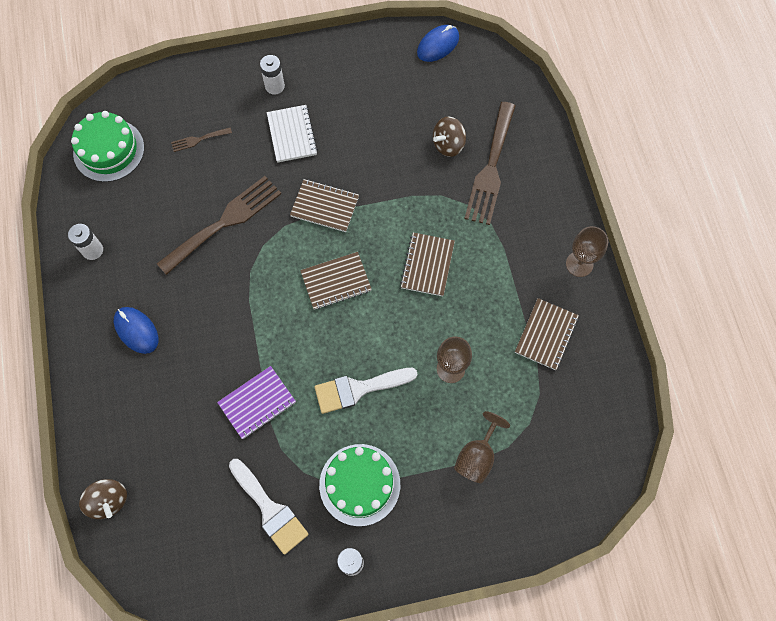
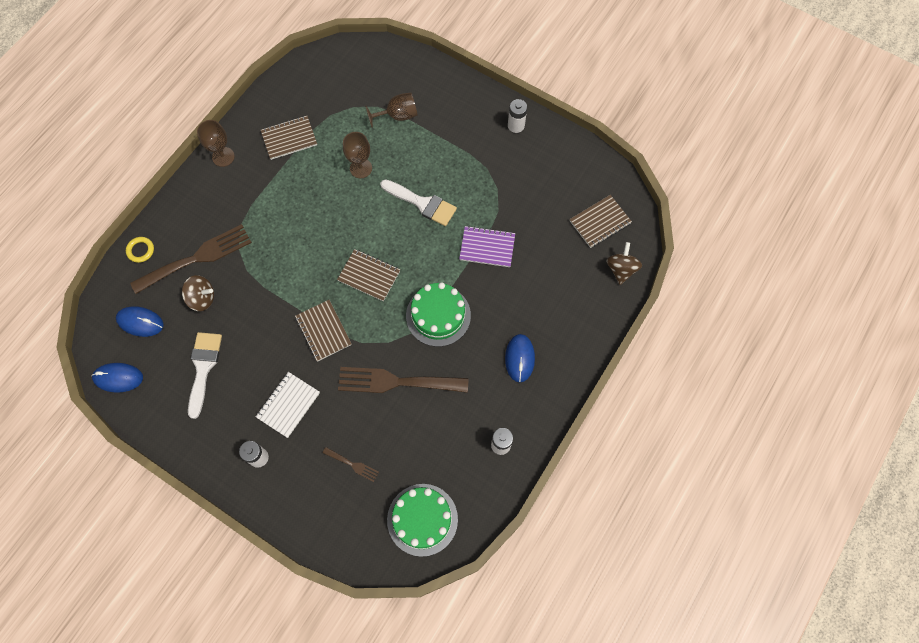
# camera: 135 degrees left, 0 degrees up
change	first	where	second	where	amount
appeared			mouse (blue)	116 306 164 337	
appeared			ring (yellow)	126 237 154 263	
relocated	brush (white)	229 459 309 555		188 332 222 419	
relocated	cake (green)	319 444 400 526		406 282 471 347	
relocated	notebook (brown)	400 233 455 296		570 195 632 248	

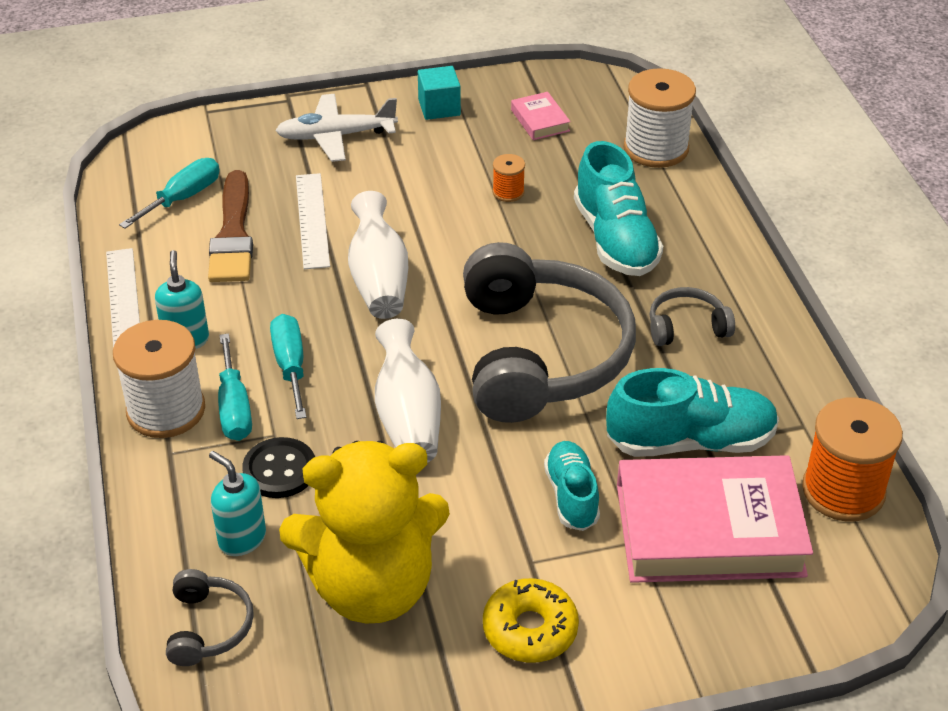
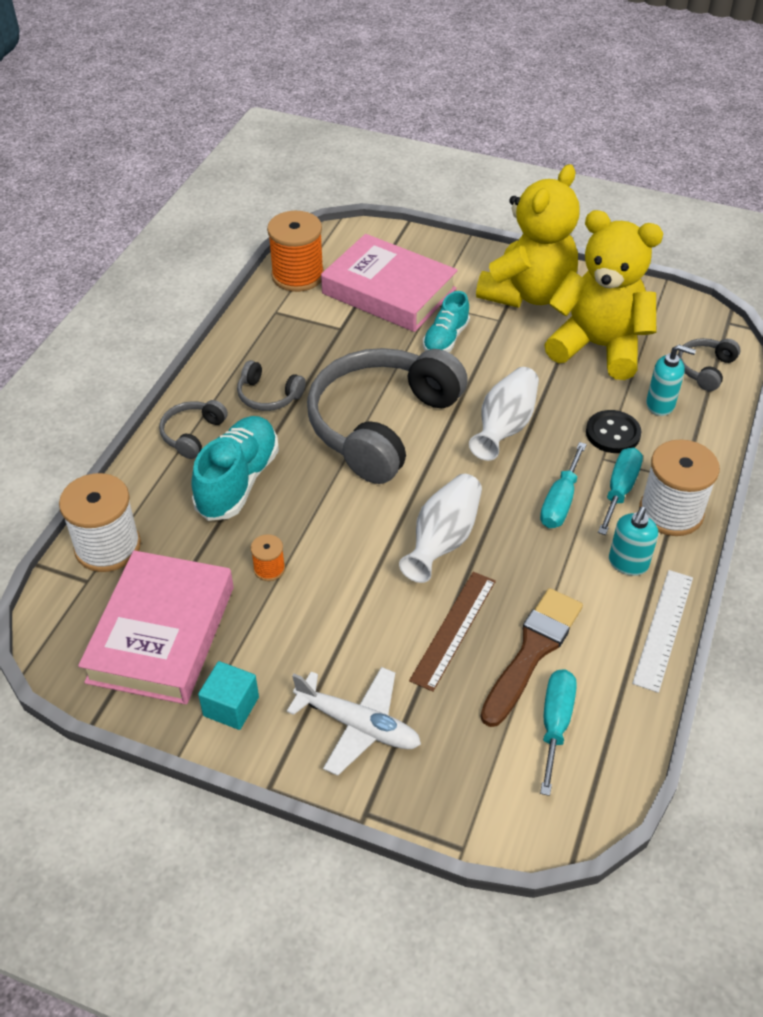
# camera: 145 degrees left, 5 degrees up
change	first	where	second	where	amount
missing	shoe (turquoise)	606 368 779 457			
appeared			headphones (grey)	159 400 228 459	
exchanged	donut (yellow)	483 578 579 663	teddy bear (yellow)	476 164 580 308	
colour	ruler (white)	296 173 330 269	ruler (brown)	409 572 496 692	
spun	screwdriver (turquoise)	119 158 220 229		540 669 577 796	120 degrees clockwise
spun	soap dispenser (turquoise)	209 451 266 556		646 345 696 416	60 degrees counterclockwise
size	book (pink)	511 92 571 140		78 550 234 704	x2.38

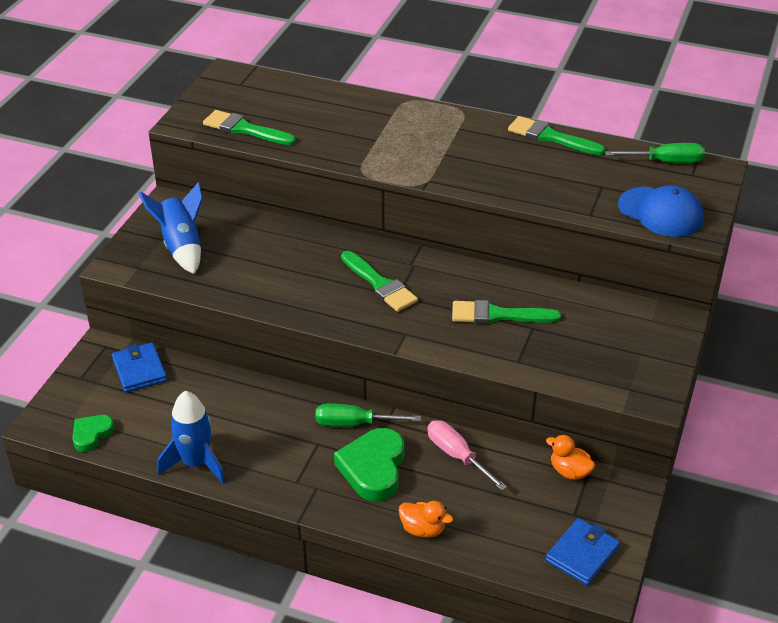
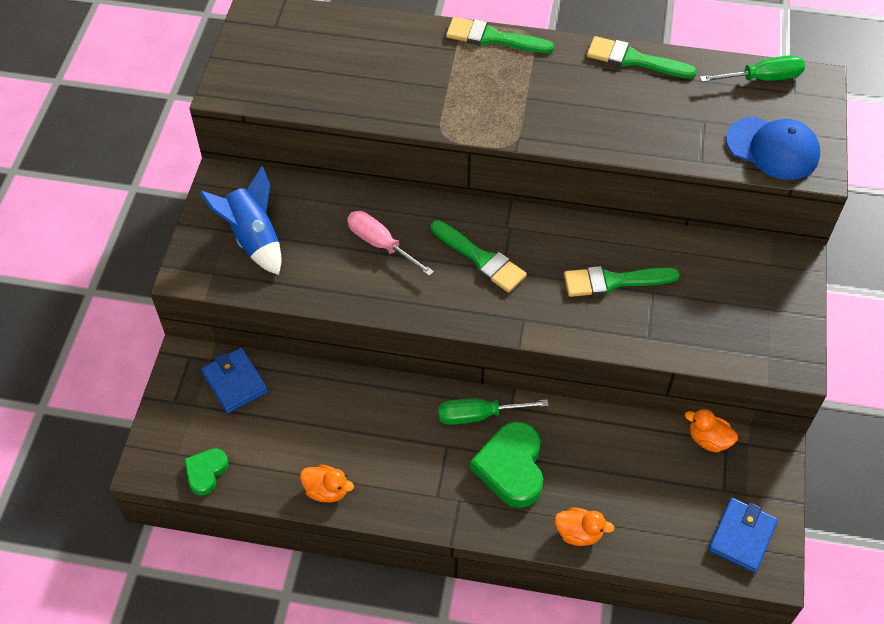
# camera: 10 degrees left, 15 degrees up
change	first	where	second	where	amount
relocated	brush (green)	203 110 296 145		446 17 554 53	
relocated	screwdriver (pink)	427 420 507 490		347 211 434 276	
exchanged	rocket (blue)	157 391 225 483	duck (orange)	300 465 354 502	

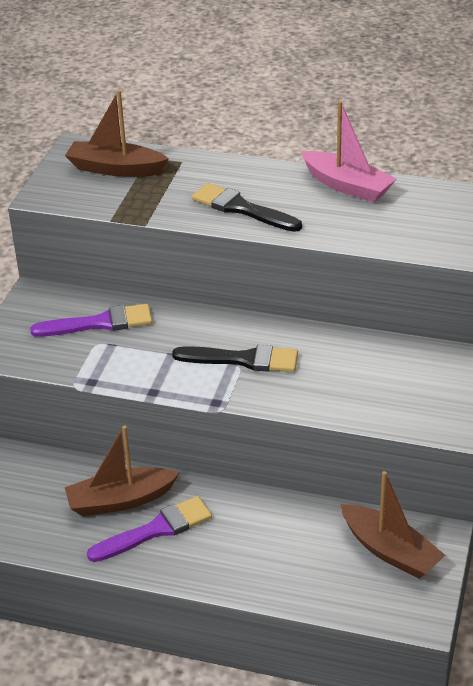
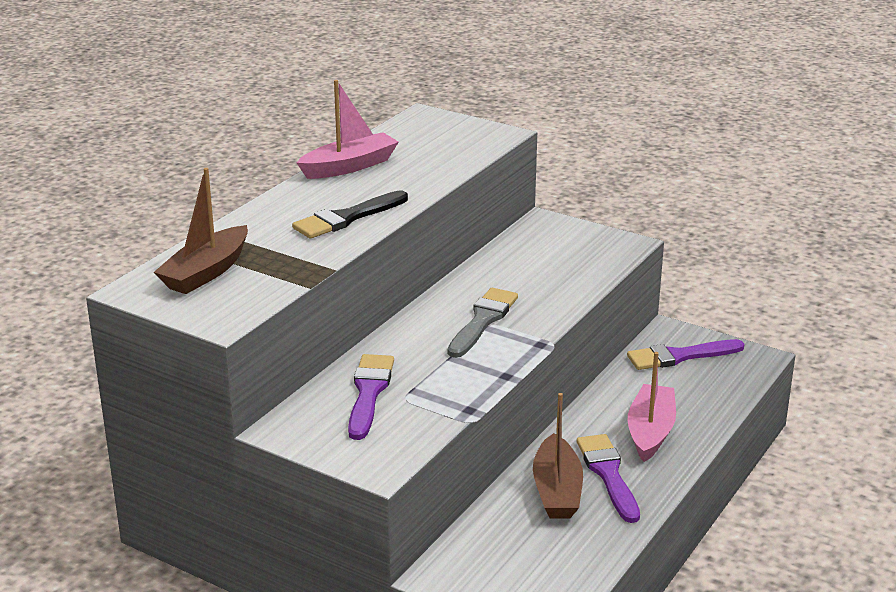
# camera: 75 degrees left, 10 degrees down
change	first	where	second	where	amount
appeared			boat (pink)	627 352 676 462	
exchanged	boat (brown)	341 471 445 579	brush (purple)	627 339 744 370	
colour	brush (black)	172 345 298 372	brush (grey)	448 288 518 358	

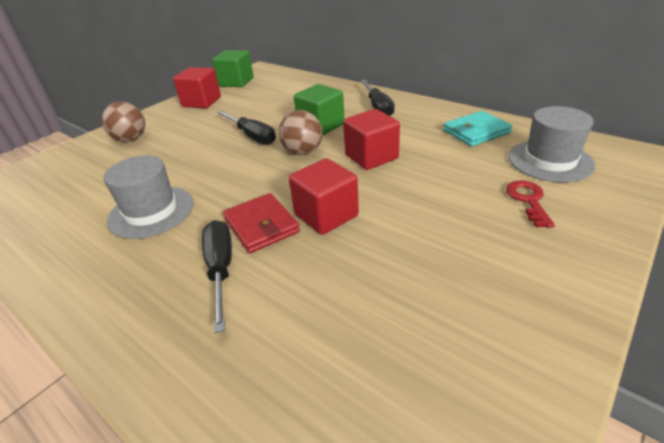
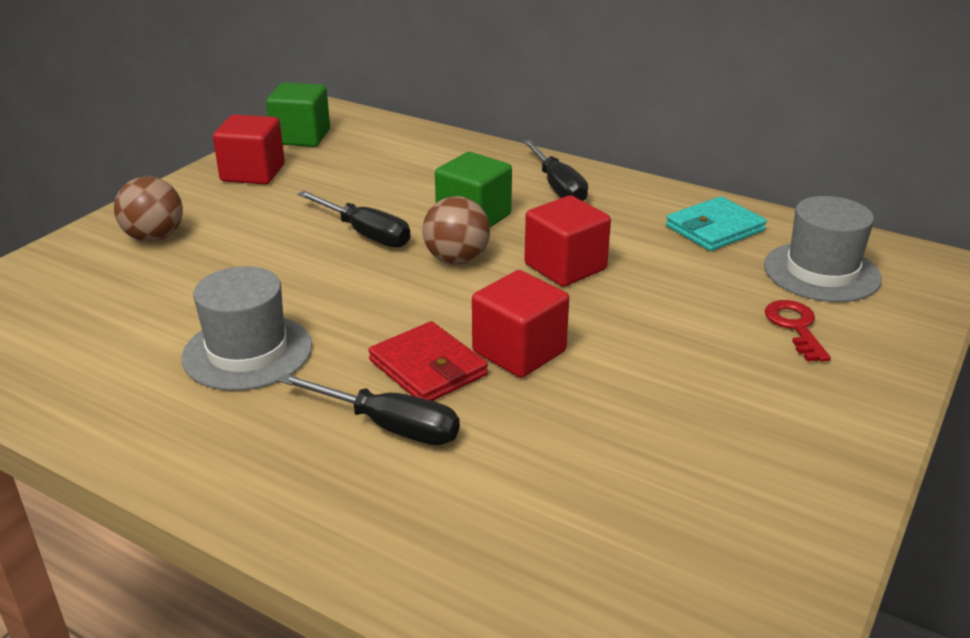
# camera: 10 degrees left, 5 degrees down
change	first	where	second	where	amount
spun	screwdriver (black)	202 220 232 333		278 374 460 445	135 degrees clockwise

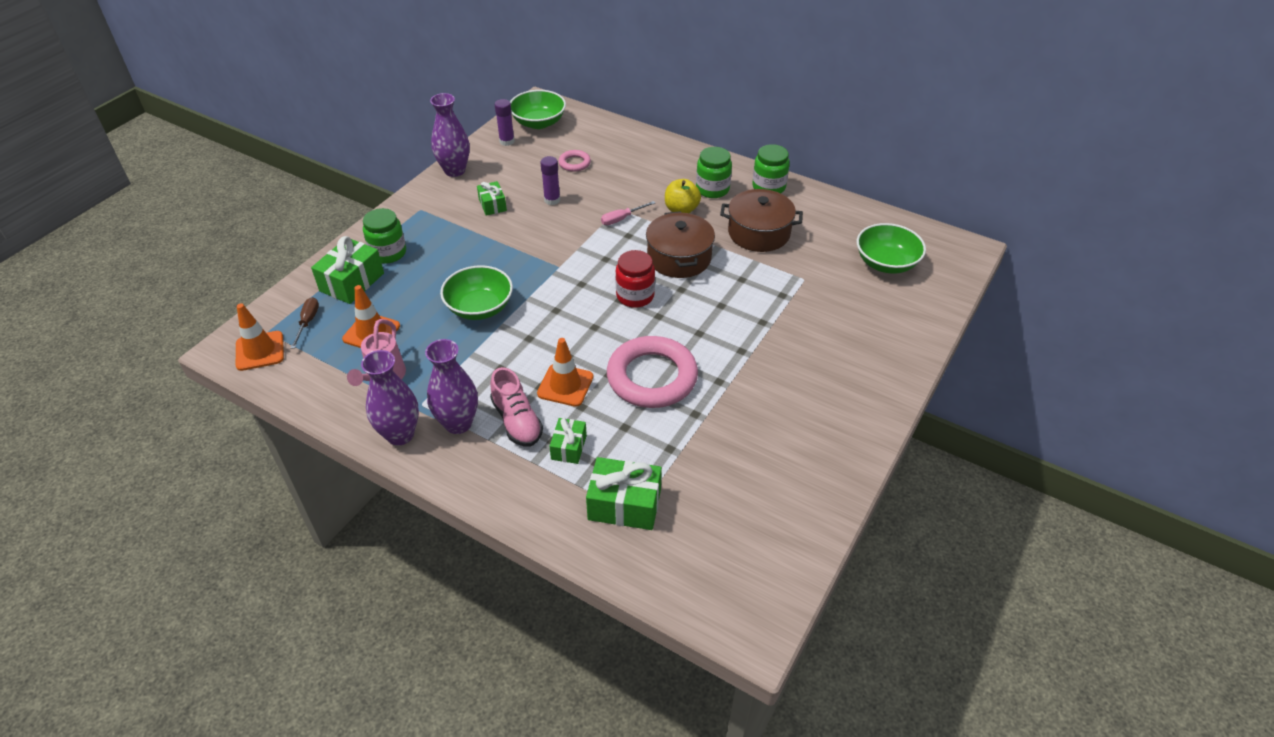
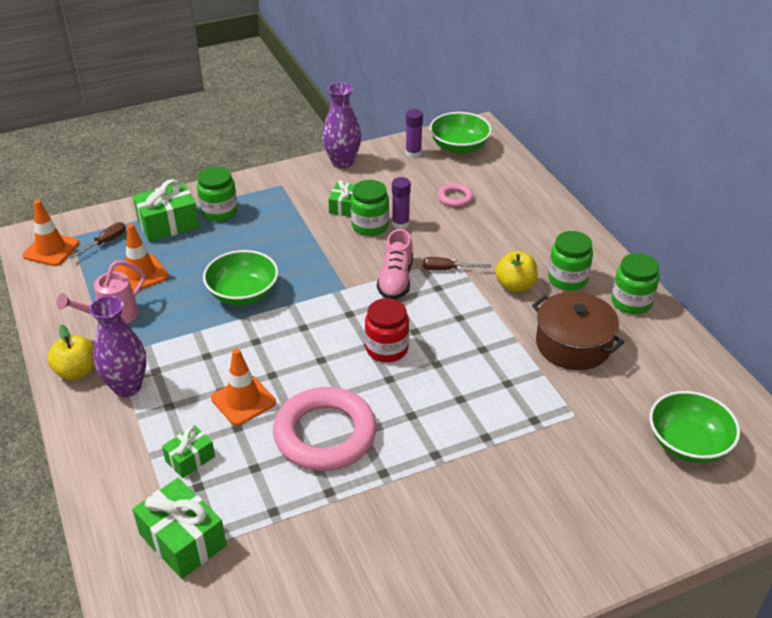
# camera: 35 degrees right, 5 degrees down
change	first	where	second	where	amount
missing	pot (brown)	646 211 715 278			
appeared			jar (green)	351 180 389 236	
relocated	shoe (pink)	490 367 543 447		377 229 413 299	
exchanged	vase (purple)	361 350 419 446	apple (yellow)	47 325 94 380	
colour	screwdriver (pink)	601 201 655 225	screwdriver (brown)	423 257 491 270	

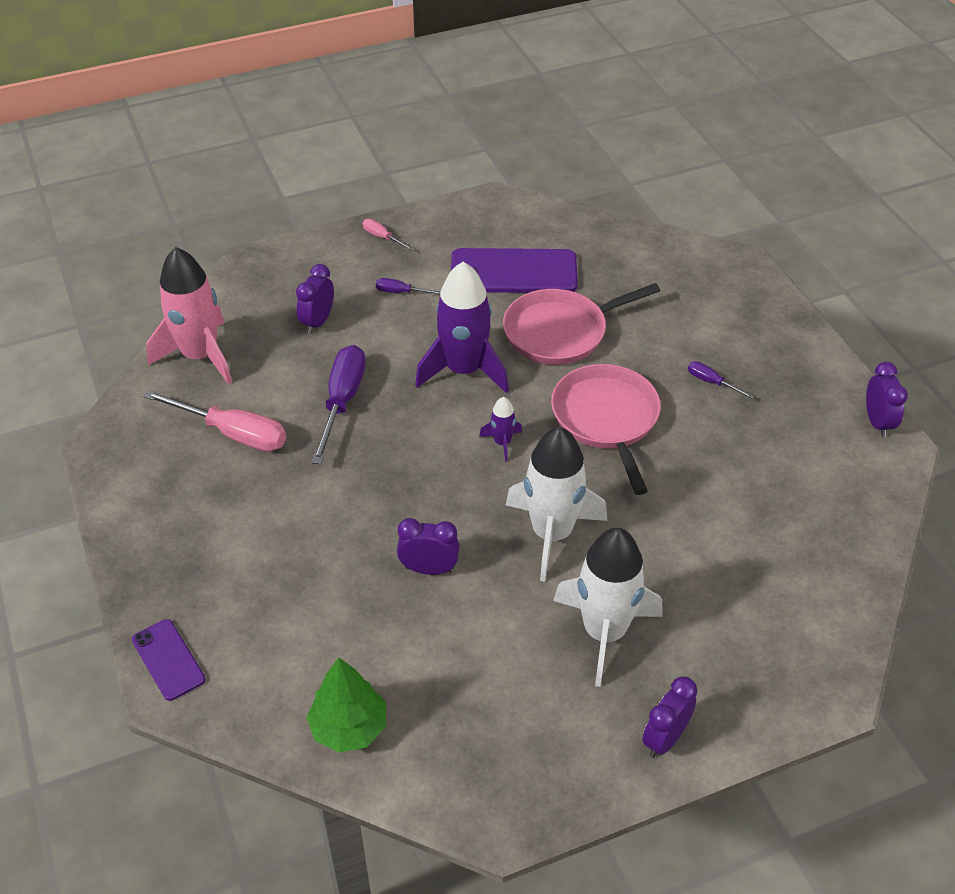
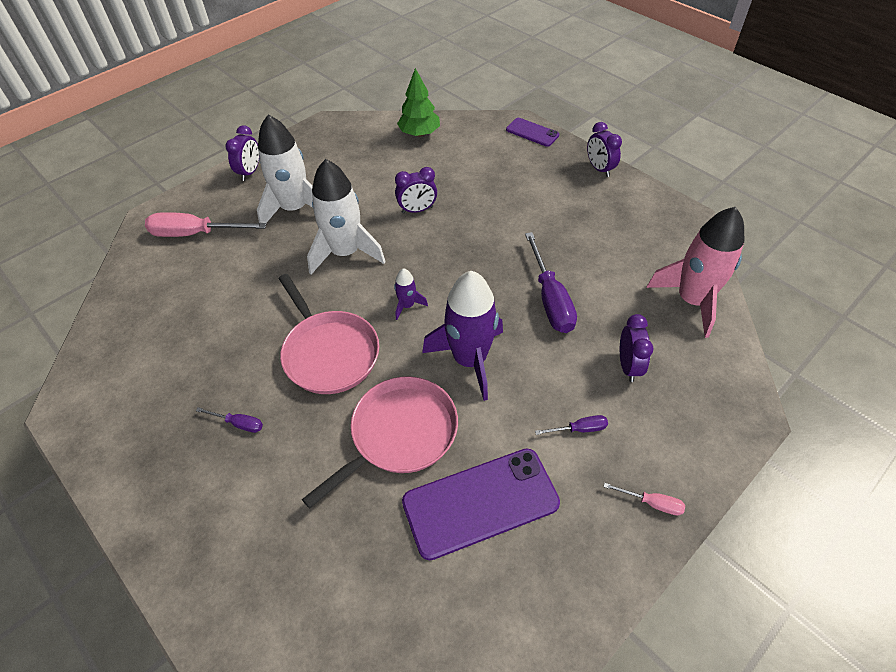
# camera: 160 degrees right, 5 degrees up
change	first	where	second	where	amount
relocated	screwdriver (pink)	143 390 286 452		145 212 267 237	
relocated	clock (purple)	866 362 908 438		587 122 622 177	

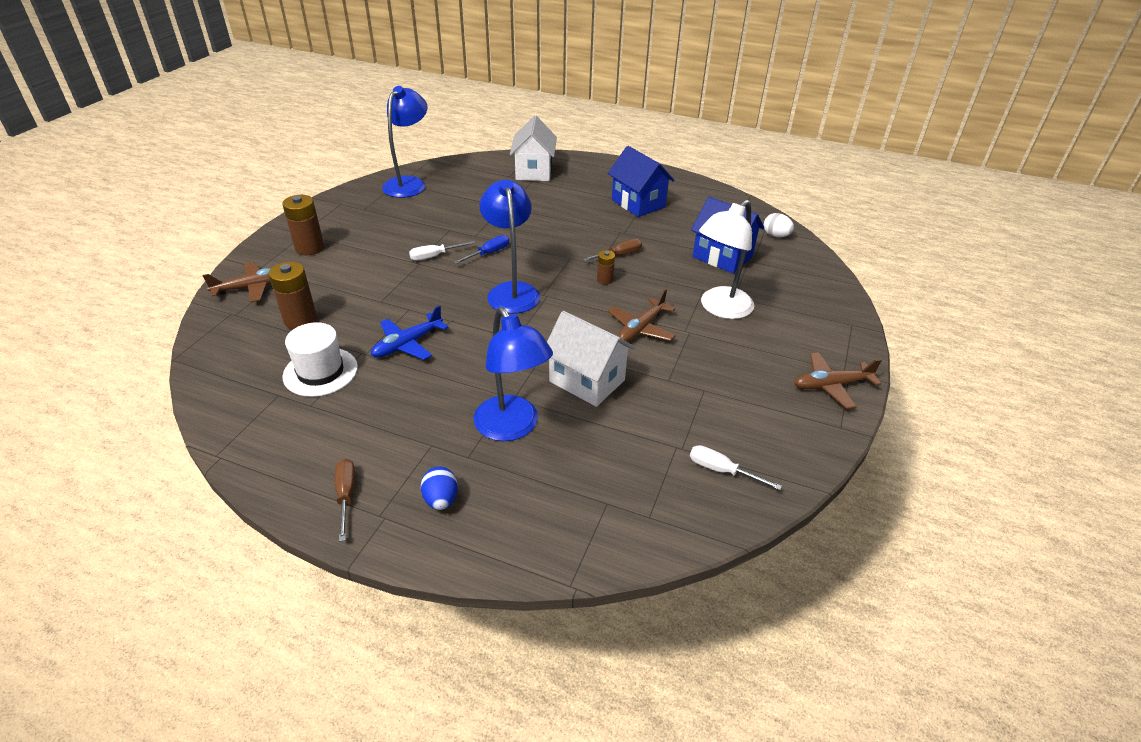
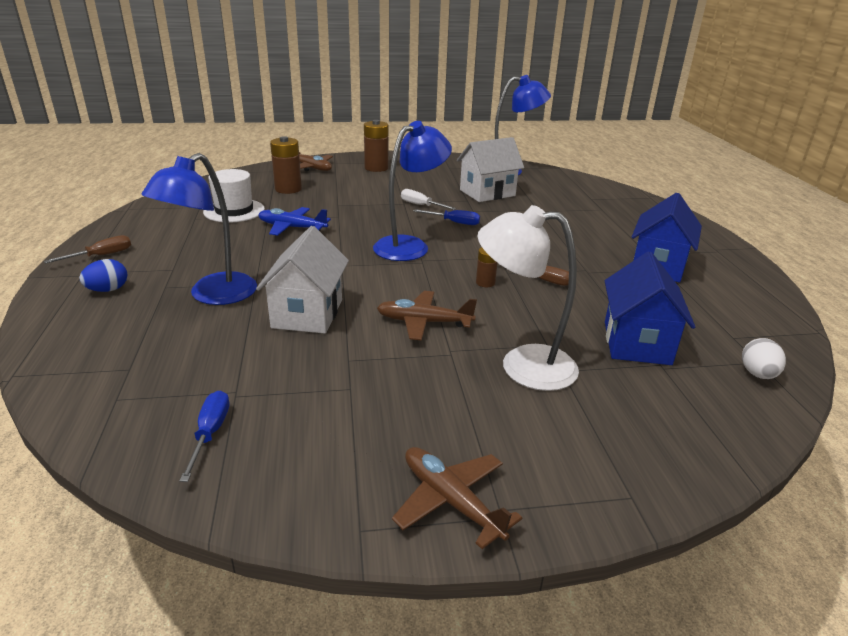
# camera: 60 degrees right, 10 degrees down
change	first	where	second	where	amount
relocated	house (white)	510 115 557 181		457 137 524 202	
colour	screwdriver (white)	690 445 782 490	screwdriver (blue)	179 391 230 482	

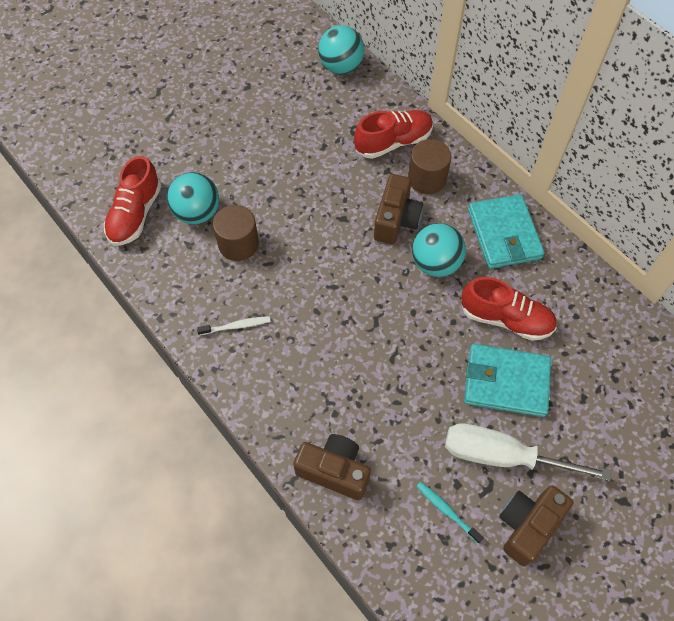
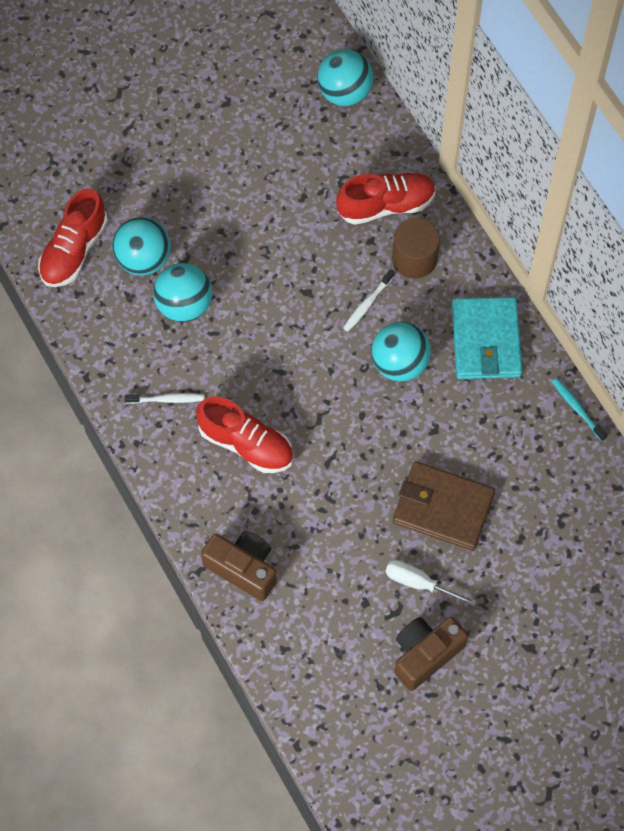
# camera: 10 degrees right, 5 degrees up
change	first	where	second	where	amount
relocated	toothbrush (turquoise)	416 482 484 544		552 378 607 441	
relocated	shoe (red)	461 277 557 341		196 396 293 473	
exchanged	cylinder (brown)	213 205 259 261	ball (turquoise)	153 263 212 322	
exchanged	camera (brown)	374 174 423 244	toothbrush (white)	343 270 394 332	
colour	wallet (turquoise)	464 344 551 417	wallet (brown)	393 461 495 551	
size	screwdriver (white)	445 423 611 481		385 560 477 606	x0.57

